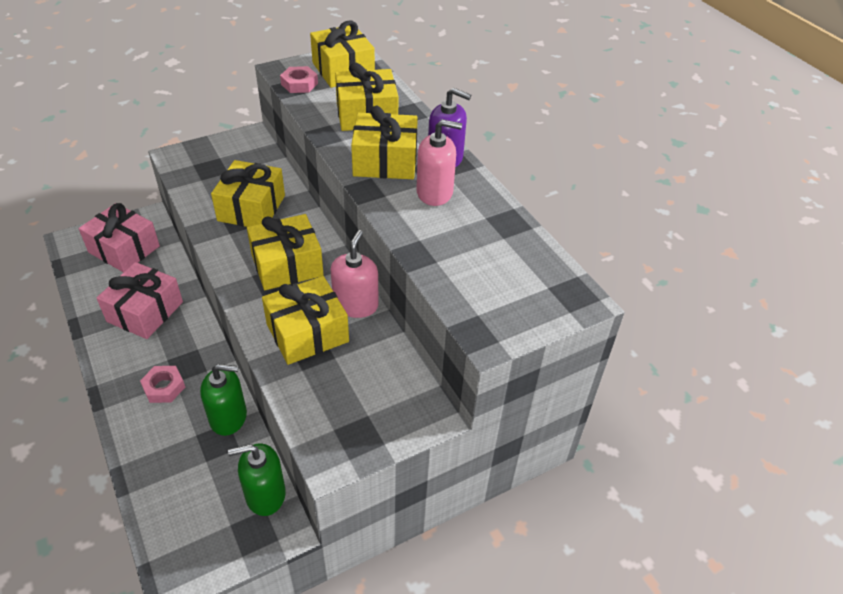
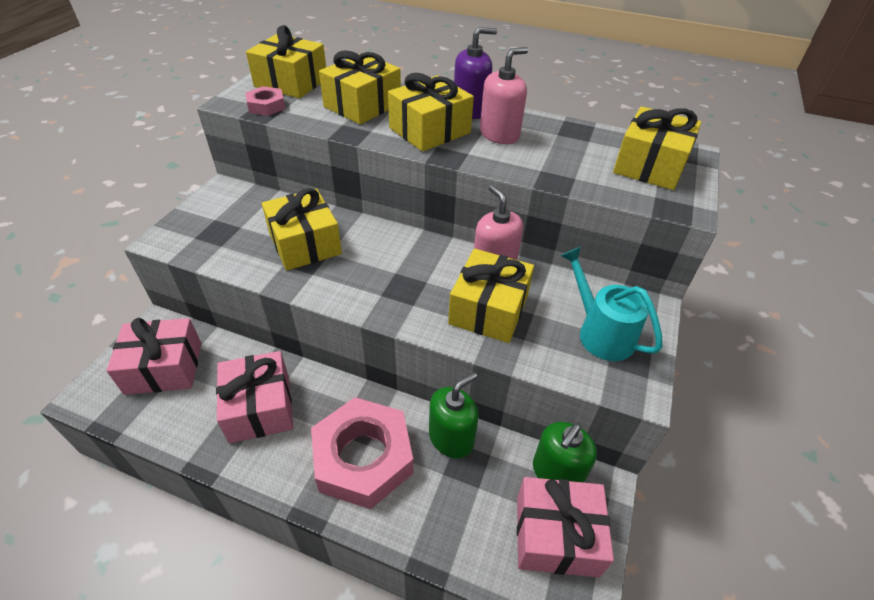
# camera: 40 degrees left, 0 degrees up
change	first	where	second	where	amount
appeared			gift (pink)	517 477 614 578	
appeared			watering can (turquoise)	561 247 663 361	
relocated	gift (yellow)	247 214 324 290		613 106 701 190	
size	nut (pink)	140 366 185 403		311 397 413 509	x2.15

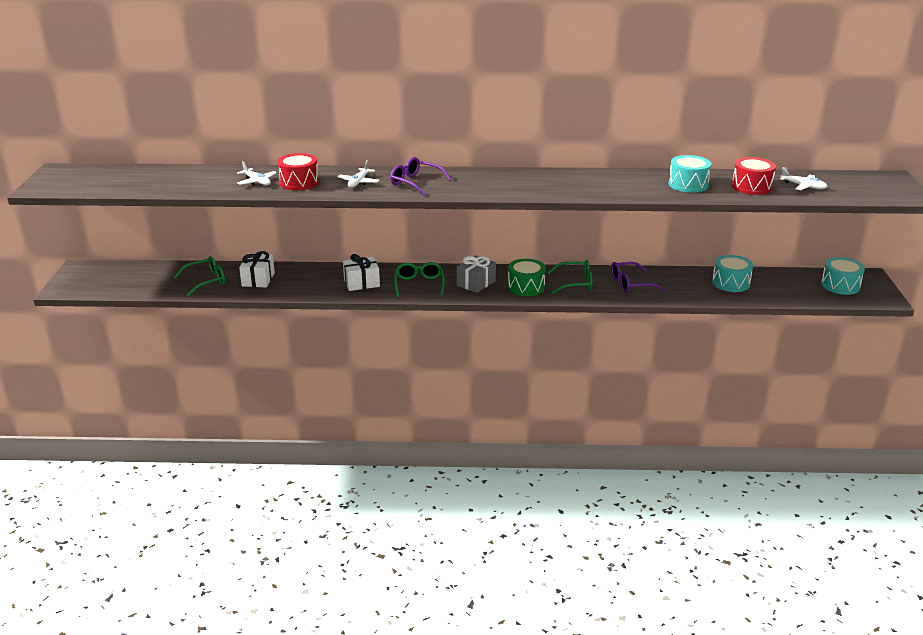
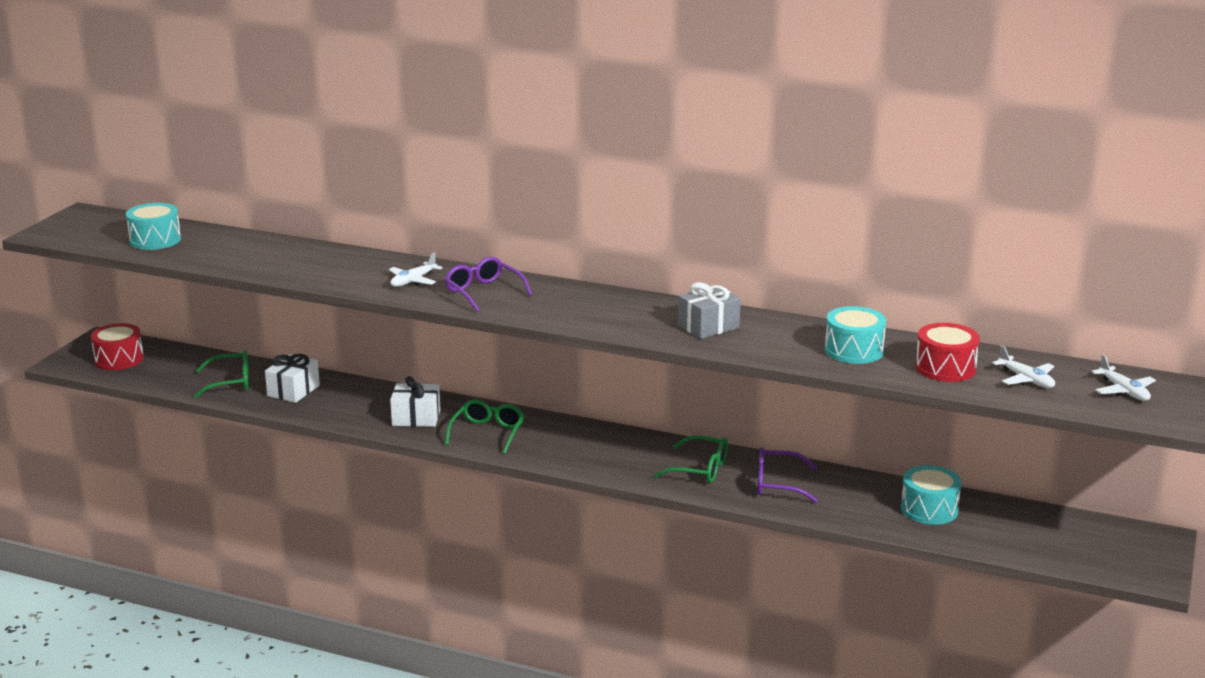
# camera: 20 degrees right, 5 degrees down
change	first	where	second	where	amount
missing	drum (green)	508 259 546 296			
relocated	plane (white)	237 161 277 185		1091 355 1156 401	
relocated	drum (red)	277 153 319 190		91 323 144 370	
relocated	gift (grey)	457 255 496 293		678 282 741 339	
relocated	drum (turquoise)	821 257 865 295		126 203 181 250	

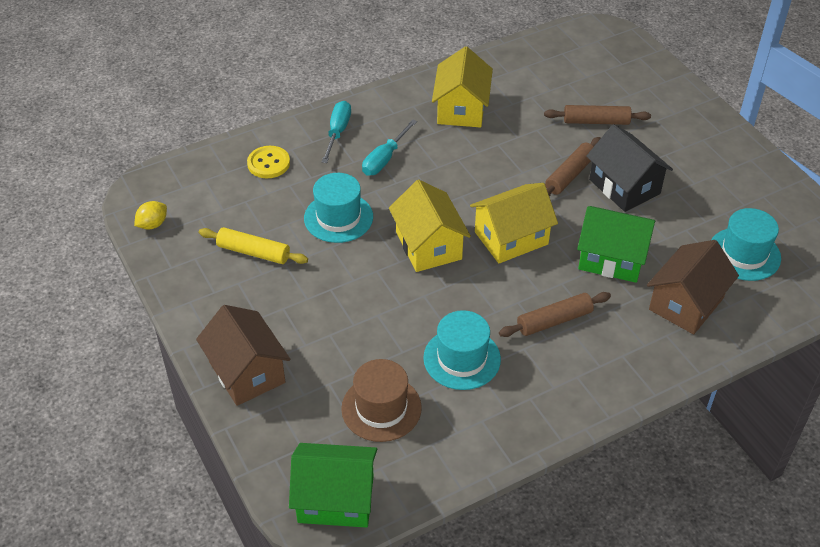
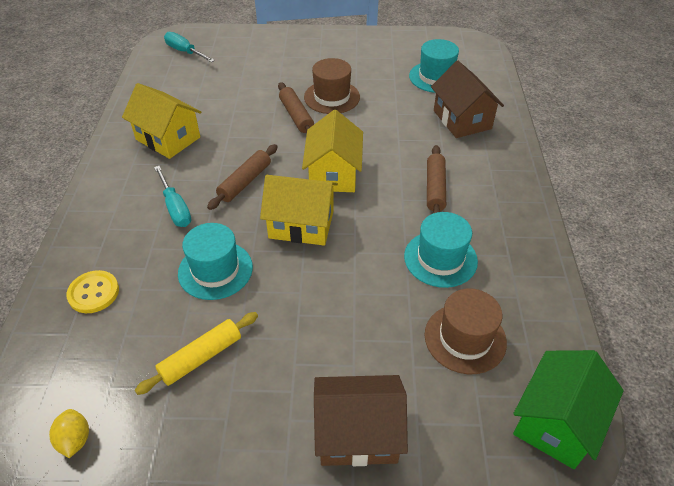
# camera: 60 degrees left, 0 degrees up
change	first	where	second	where	amount
missing	house (green)	577 206 655 283			
relocated	screwdriver (turquoise)	322 101 351 163		164 32 215 62	
relocated	rolling pin (brown)	544 105 651 125		207 144 278 210	
exchanged	house (black)	586 124 673 212	hat (brown)	304 58 360 114	

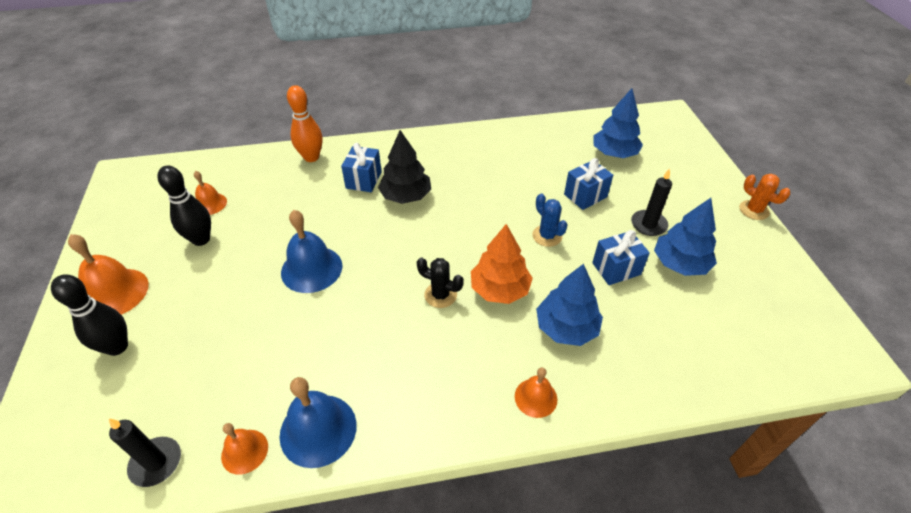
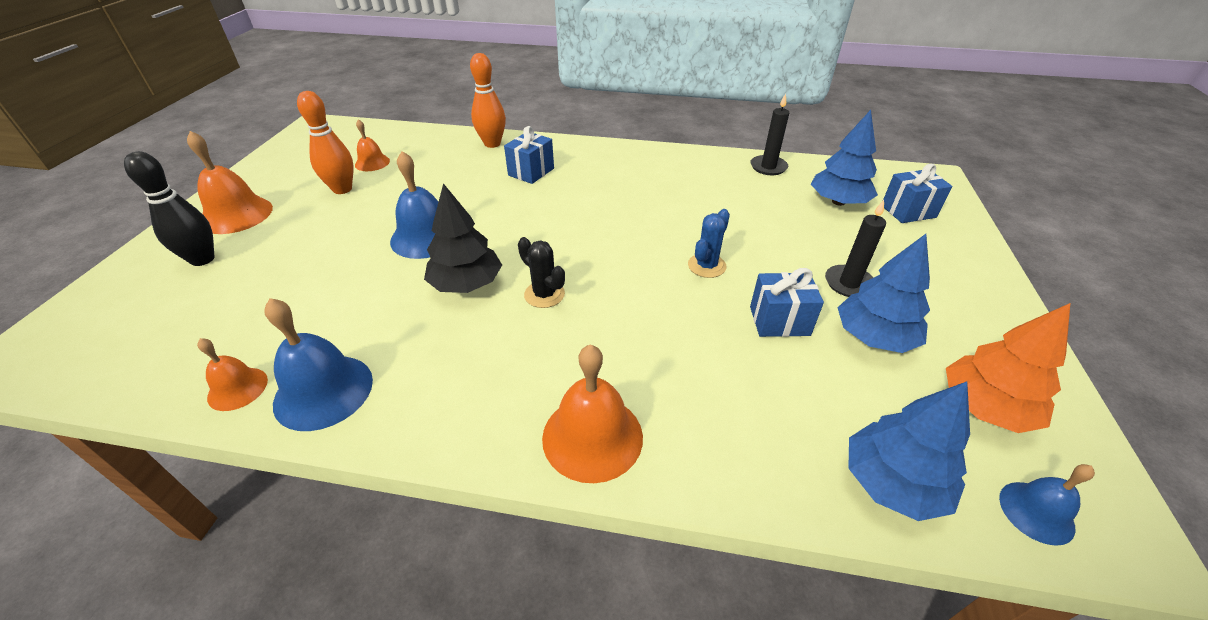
# camera: 20 degrees right, 5 degrees down
change	first	where	second	where	amount
missing	cactus (orange)	739 174 790 220			
appeared			bell (blue)	999 464 1095 546	
relocated	candle (black)	109 419 181 487		750 93 789 175	
relocated	tree (black)	378 130 431 204		424 183 502 293	
relocated	tree (orange)	471 224 533 304		946 303 1070 433	
relocated	tree (blue)	536 264 603 346		848 382 970 521	
relocated	gift (blue)	564 158 613 210		883 164 953 223	
colour	bowling pin (black)	158 166 211 246	bowling pin (orange)	297 91 354 194	
spun	cactus (blue)	532 194 568 247		688 209 730 278	45 degrees clockwise
size	bell (orange)	515 367 557 418		542 345 643 483	x1.71

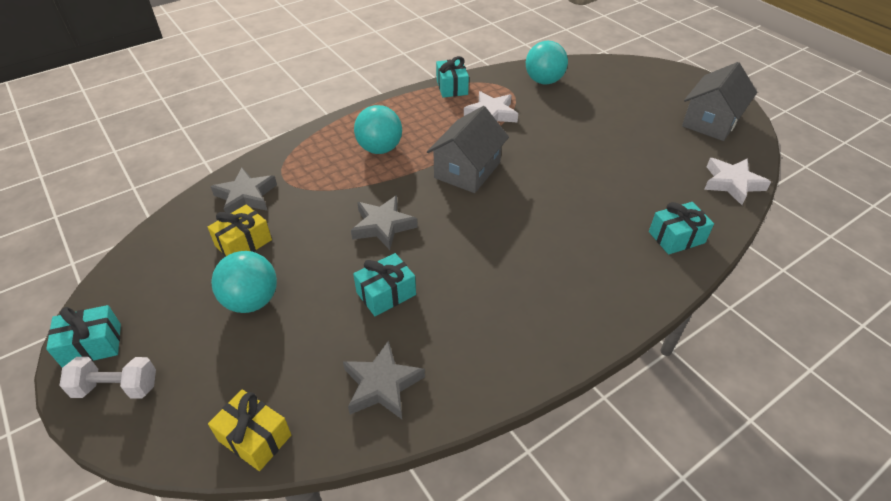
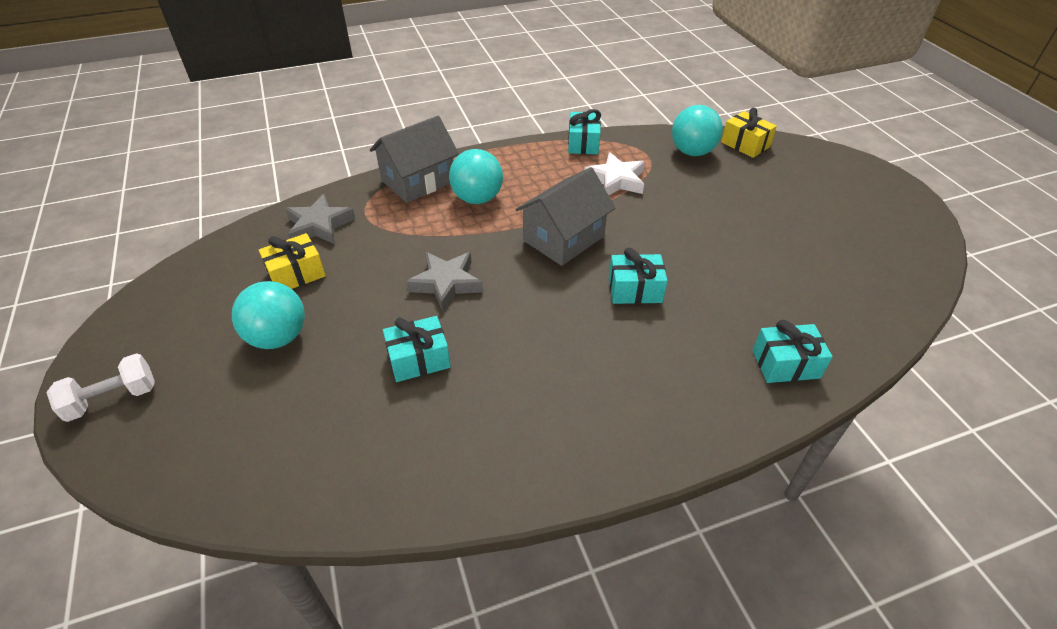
# camera: 15 degrees right, 0 degrees up
change	first	where	second	where	amount
missing	star (grey)	343 340 425 419			
missing	star (white)	704 158 771 205			
relocated	gift (turquoise)	46 305 121 368		609 248 668 304	
relocated	gift (yellow)	208 389 291 471		721 108 777 158	
relocated	house (grey)	682 62 757 141		370 116 459 203	
spun	dumbbell (white)	60 357 156 398		46 353 155 422	45 degrees counterclockwise

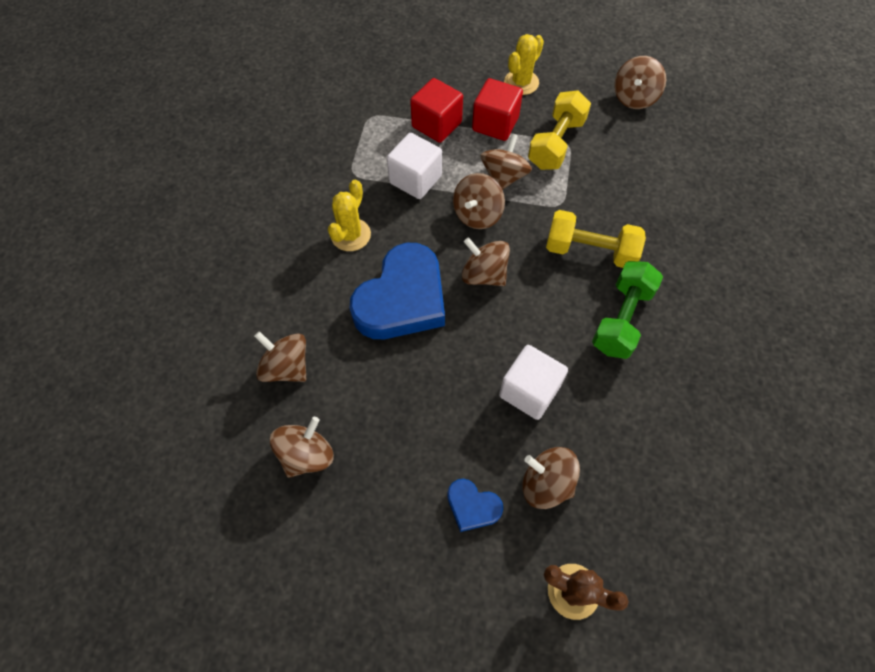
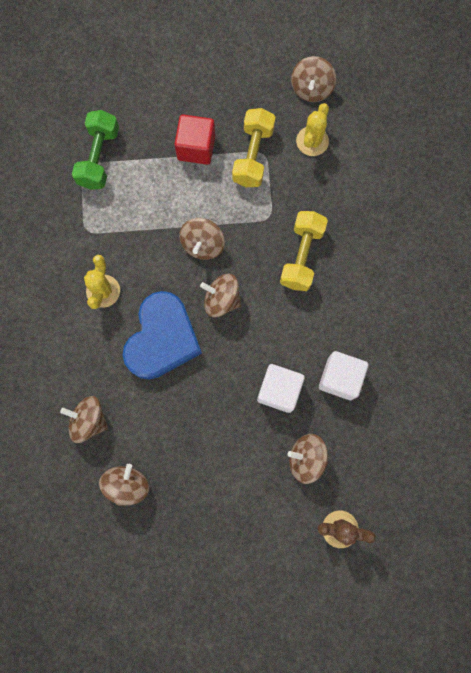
# camera: 15 degrees left, 15 degrees up
change	first	where	second	where	amount
missing	cube (red)	410 78 463 143			
missing	heart (blue)	447 479 503 532			
missing	spinning top (brown)	481 133 532 190			
relocated	cube (white)	387 133 442 199		319 351 369 400	
relocated	cactus (yellow)	504 34 544 95		296 103 329 156	
relocated	dumbbell (green)	592 261 663 359		72 110 119 190	
spun	dumbbell (yellow)	546 210 646 268		280 211 328 291	75 degrees counterclockwise

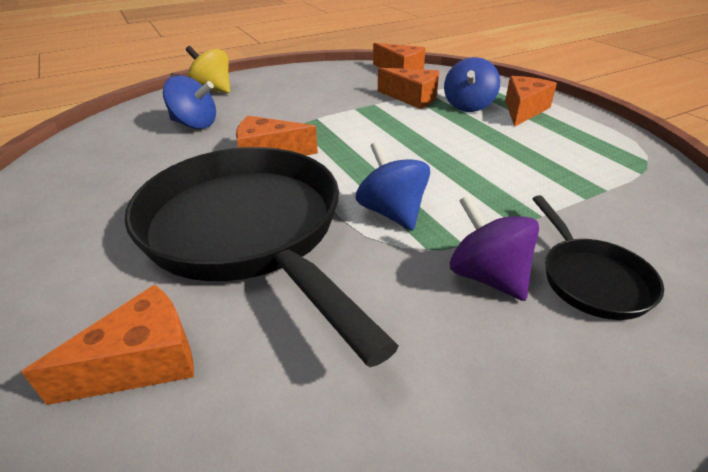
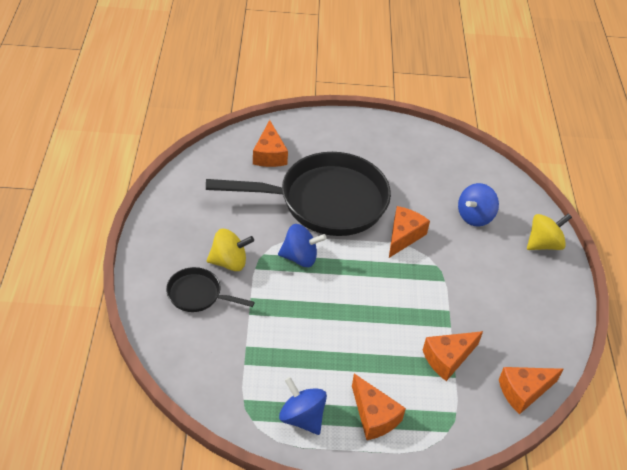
# camera: 115 degrees right, 10 degrees up
change	first	where	second	where	amount
relocated	spinning top (blue)	444 57 500 112		279 377 327 435	
colour	spinning top (purple)	450 194 539 301	spinning top (yellow)	207 229 254 271	

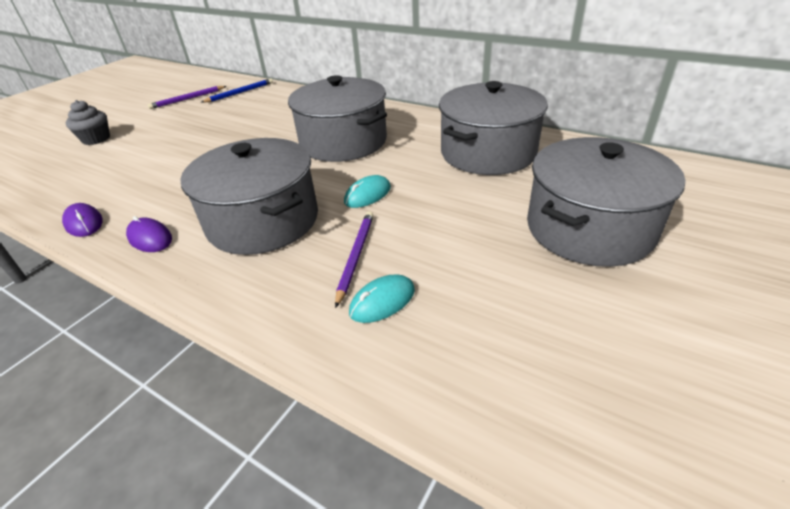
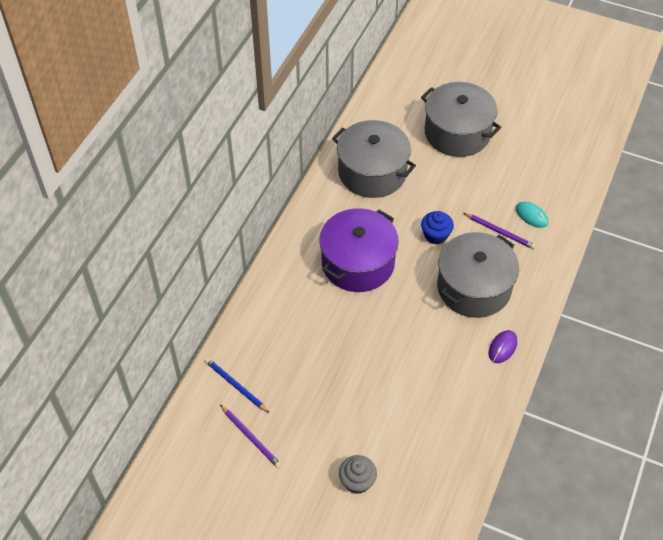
# camera: 100 degrees left, 15 degrees up
change	first	where	second	where	amount
missing	mouse (purple)	62 203 102 237			
exchanged	mouse (turquoise)	344 175 391 208	cupcake (blue)	421 211 454 244	
colour	pot (grey)	288 75 387 162	pot (purple)	319 208 399 292	
spun	pencil (purple)	335 211 374 308		464 213 536 249	150 degrees counterclockwise

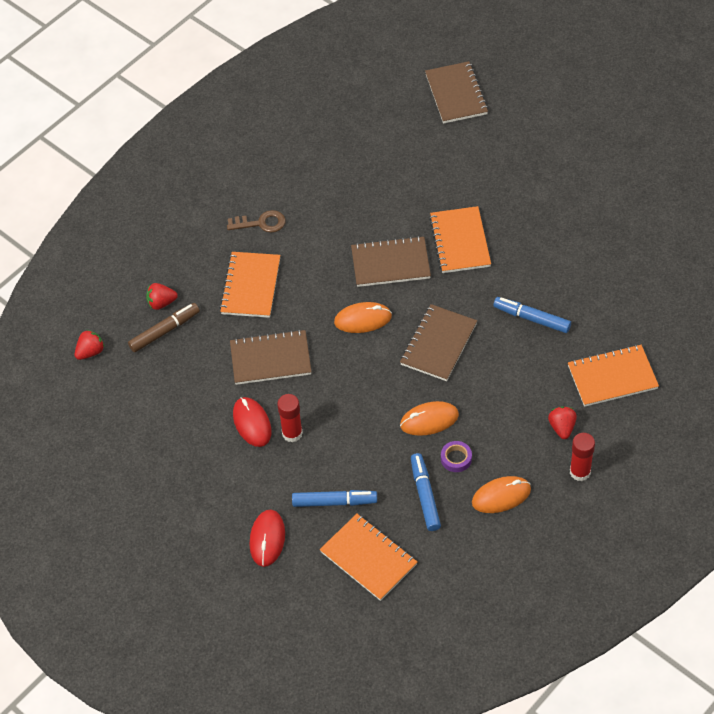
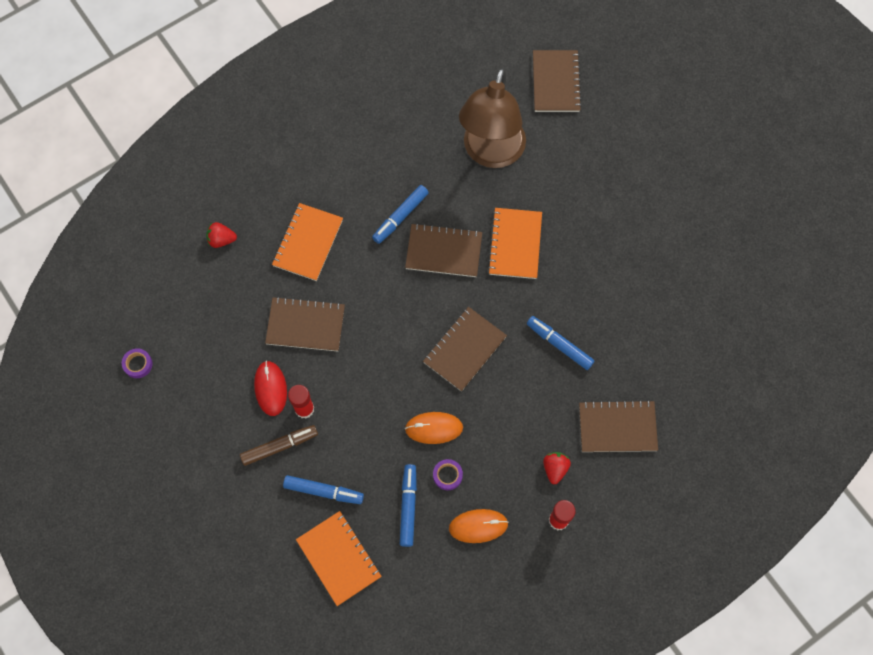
# camera: 10 degrees right, 15 degrees up
change	first	where	second	where	amount
missing	strawberry (red)	75 330 105 360			
missing	key (brown)	227 210 286 233			
missing	mouse (red)	249 510 285 567			
missing	mouse (orange)	334 302 392 333			
appeared			tape (purple)	122 348 153 378	
appeared			marker (blue)	372 185 429 244	
appeared			lamp (brown)	459 68 526 168	
relocated	marker (brown)	128 303 200 352		240 425 318 466	
colour	notebook (orange)	568 345 659 407	notebook (brown)	579 400 658 452	

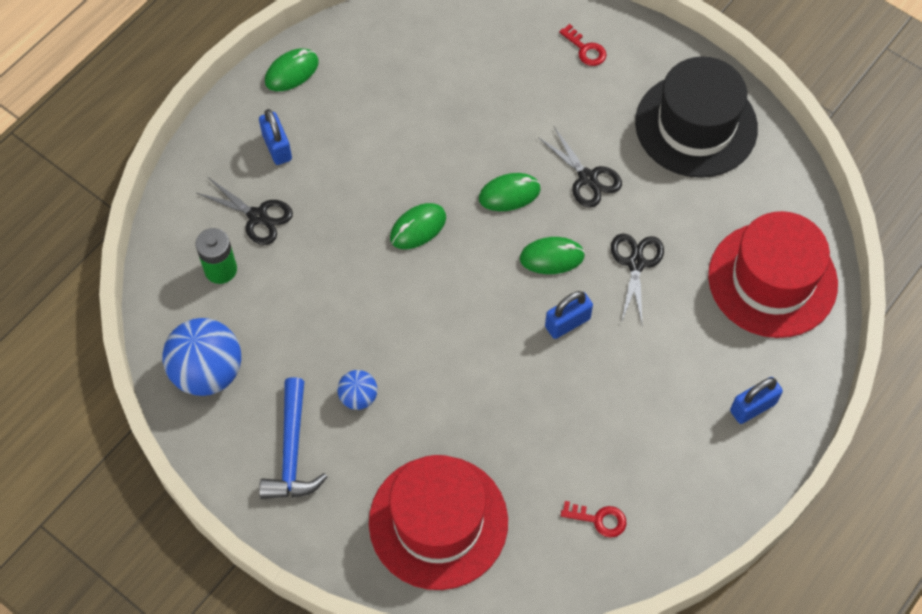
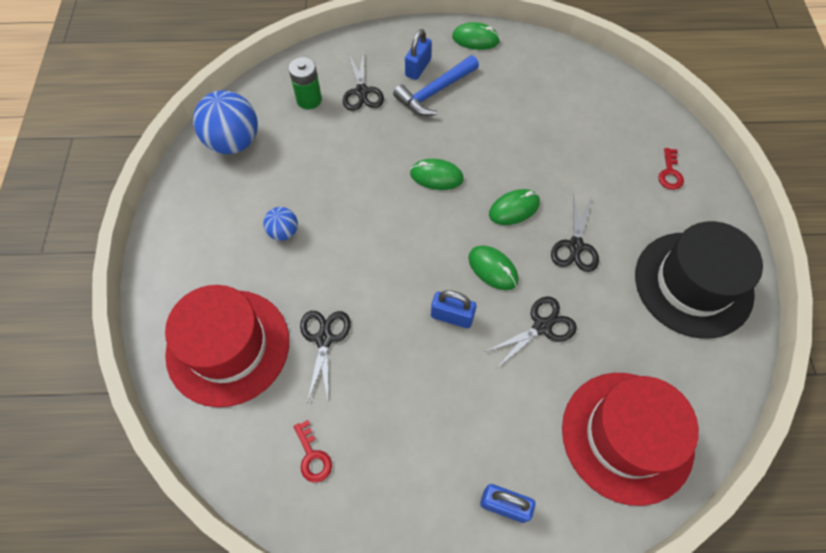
# camera: 50 degrees right, 0 degrees up
change	first	where	second	where	amount
appeared			scissors (black)	300 311 351 404	
relocated	hammer (blue)	259 377 327 499		393 55 479 116	
spun	mouse (green)	479 173 541 211		489 189 540 225	60 degrees counterclockwise

